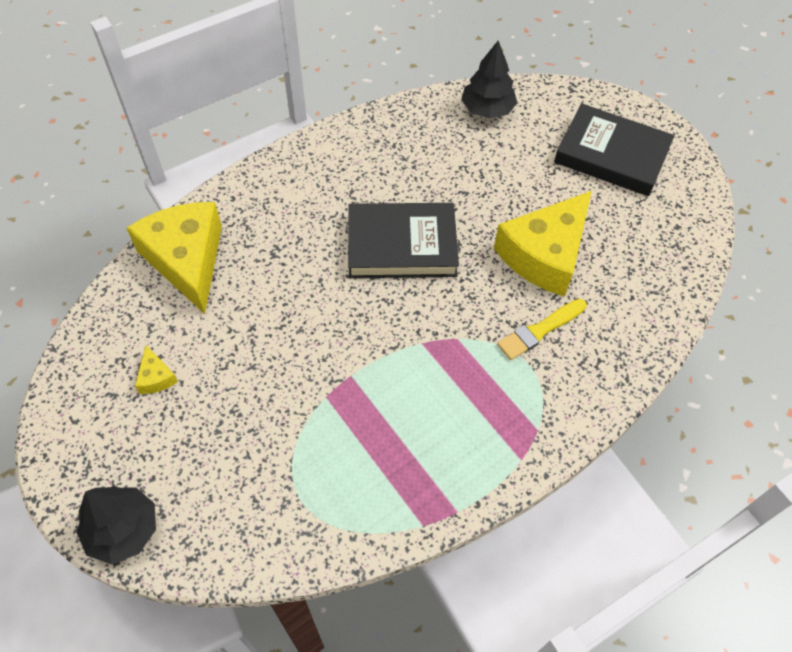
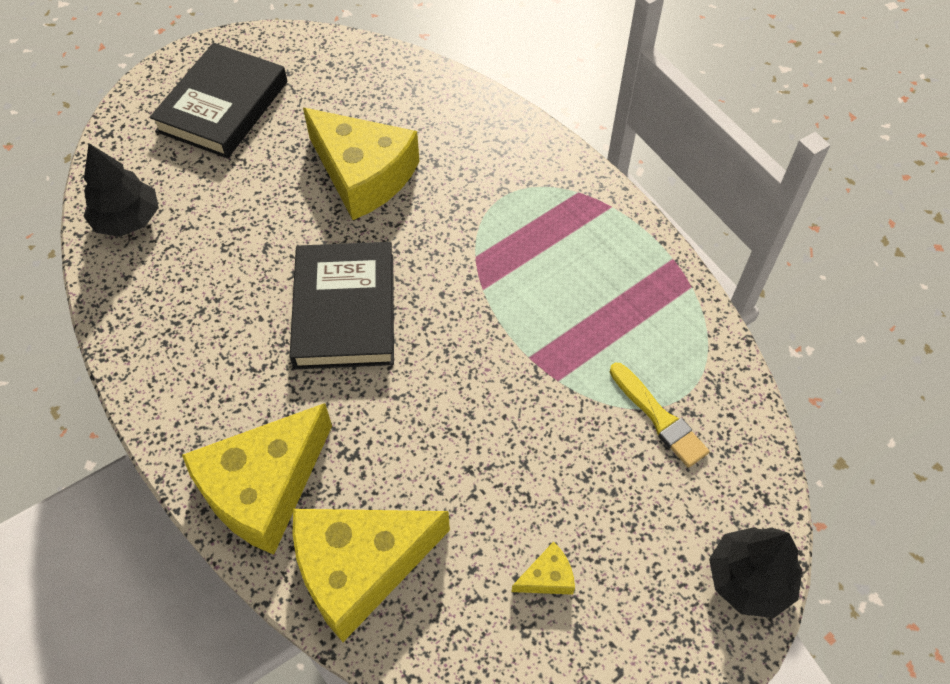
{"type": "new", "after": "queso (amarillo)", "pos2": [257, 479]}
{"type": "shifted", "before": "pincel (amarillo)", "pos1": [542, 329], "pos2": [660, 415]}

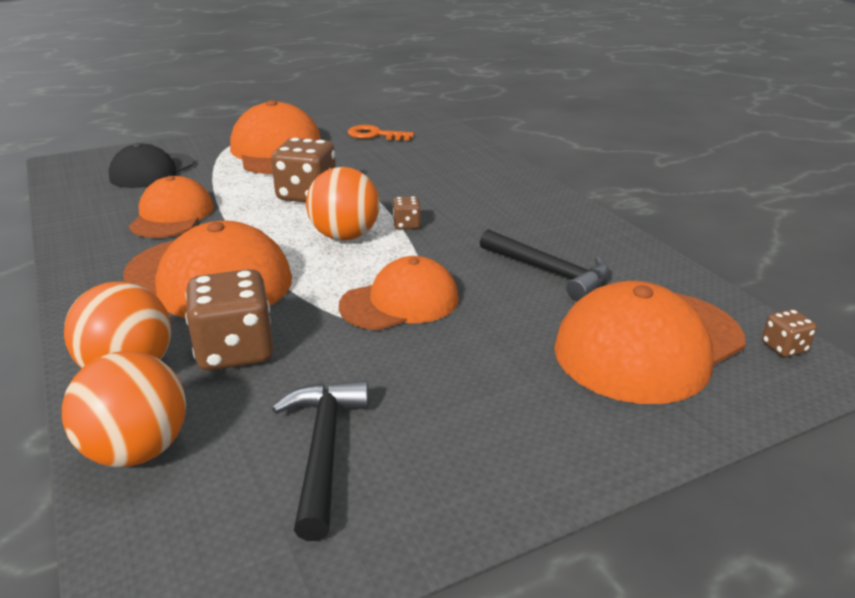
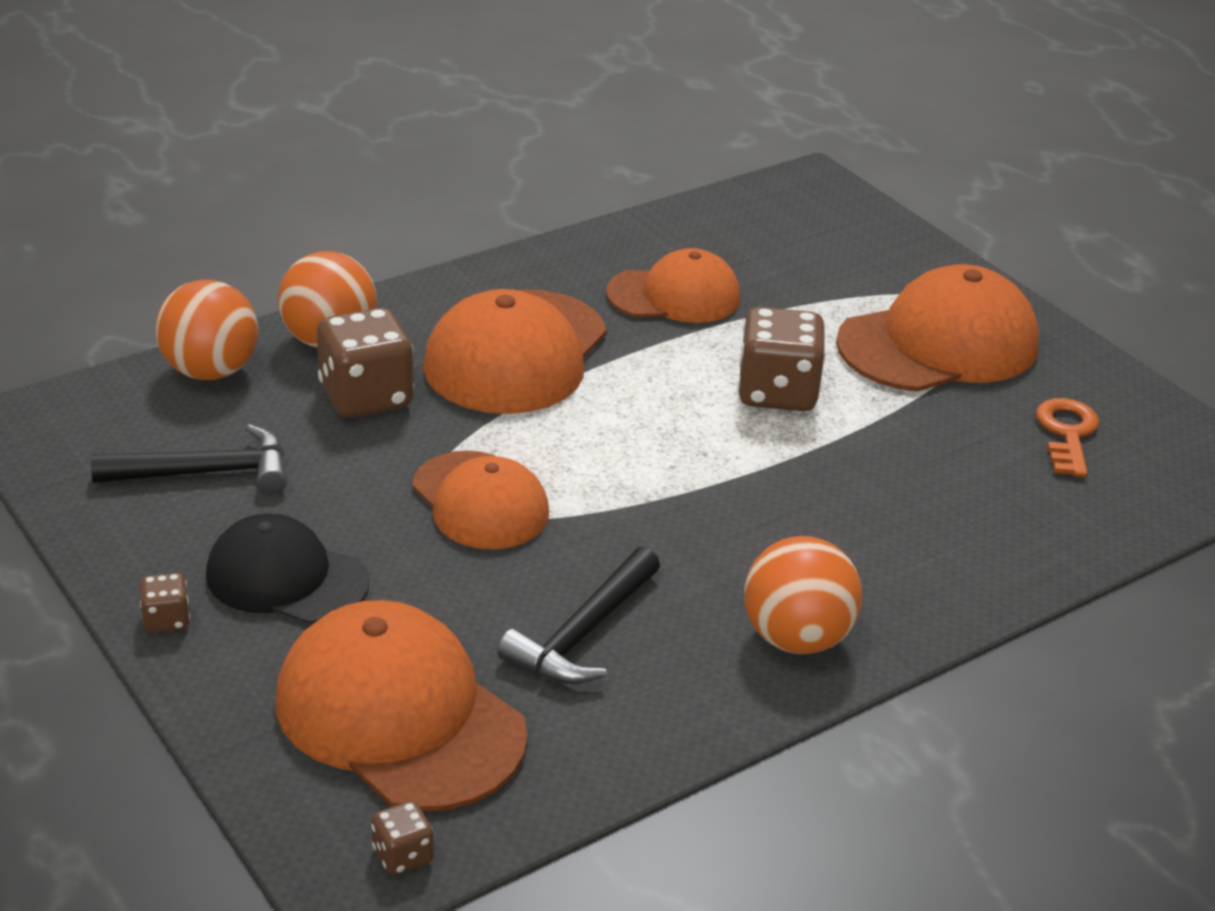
{"type": "shifted", "before": "dado (marrón)", "pos1": [406, 213], "pos2": [165, 603]}
{"type": "shifted", "before": "gorra (negro)", "pos1": [151, 165], "pos2": [287, 568]}
{"type": "shifted", "before": "pelota (naranja)", "pos1": [343, 204], "pos2": [803, 595]}

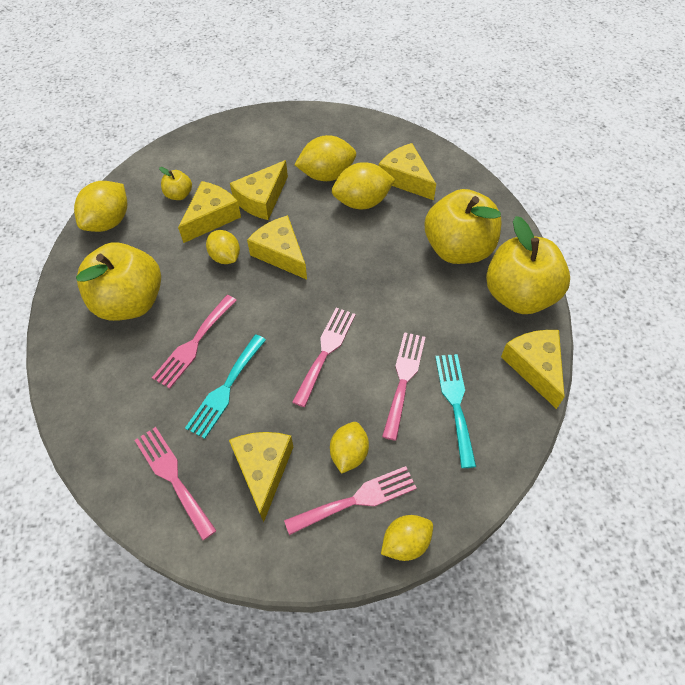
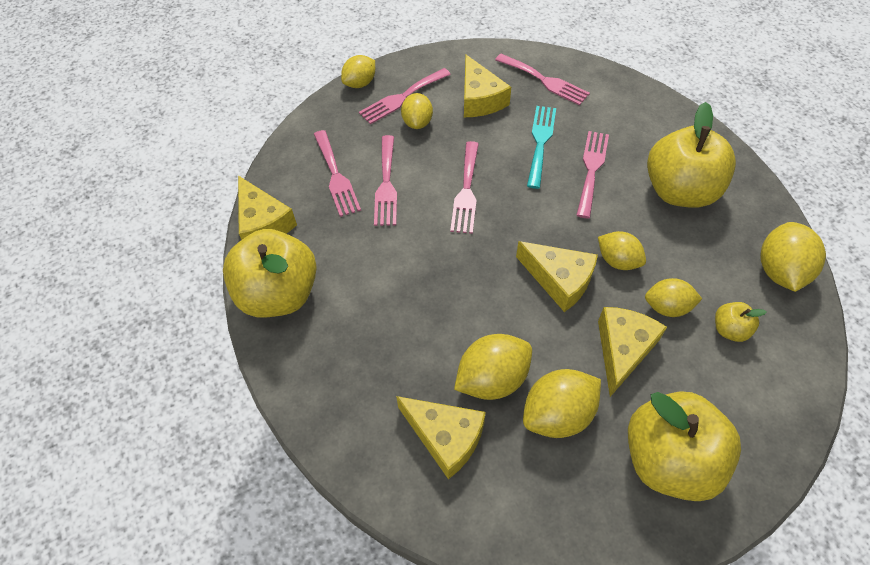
{"type": "repainted", "before": "tenedor (turquesa)", "after": "tenedor (rosa)", "pos1": [455, 411], "pos2": [337, 173]}
{"type": "shifted", "before": "manzana (amarillo)", "pos1": [463, 226], "pos2": [684, 446]}
{"type": "swapped", "before": "queso (amarillo)", "after": "limón (amarillo)", "pos1": [209, 212], "pos2": [673, 297]}

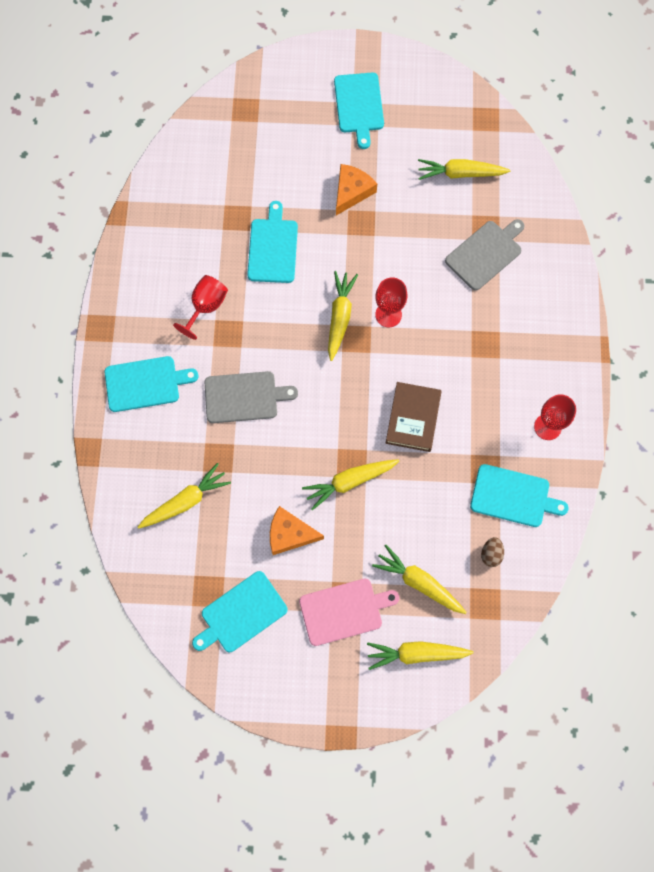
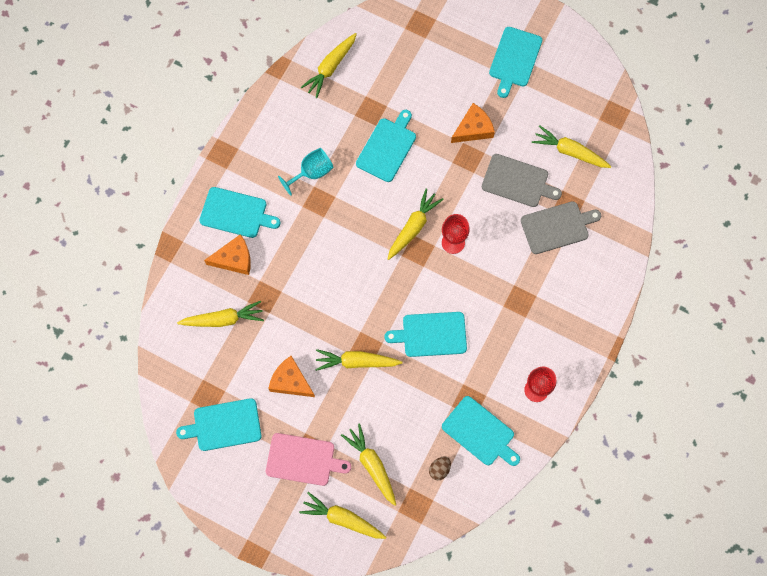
{"type": "new", "after": "queso (naranja)", "pos2": [227, 254]}
{"type": "repainted", "before": "copa (rojo)", "after": "copa (turquesa)", "pos1": [200, 307], "pos2": [306, 171]}
{"type": "new", "after": "zanahoria (amarillo)", "pos2": [328, 65]}
{"type": "swapped", "before": "libro (marrón)", "after": "tabla de cortar (turquesa)", "pos1": [414, 417], "pos2": [426, 334]}
{"type": "shifted", "before": "tabla de cortar (gris)", "pos1": [251, 397], "pos2": [522, 180]}

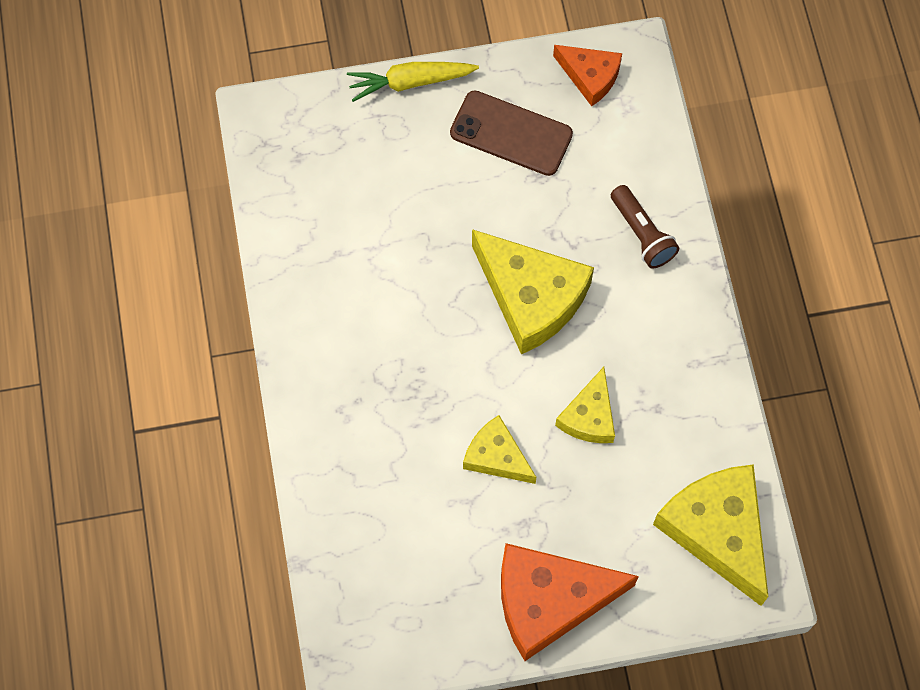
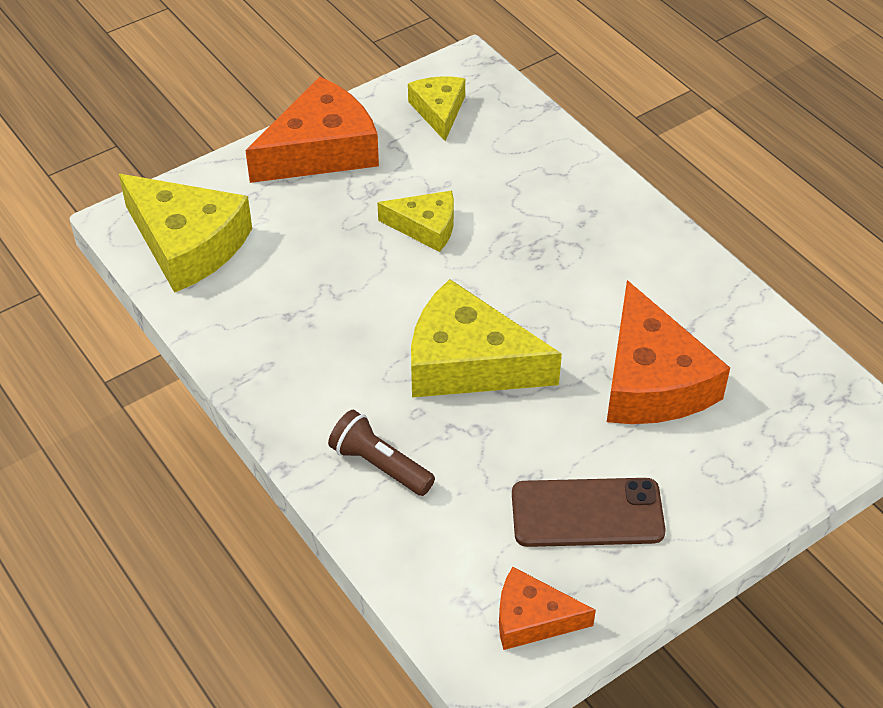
{"type": "shifted", "before": "queso (amarillo)", "pos1": [585, 405], "pos2": [436, 108]}
{"type": "new", "after": "queso (naranja)", "pos2": [668, 352]}
{"type": "gone", "before": "zanahoria (amarillo)", "pos1": [413, 82]}

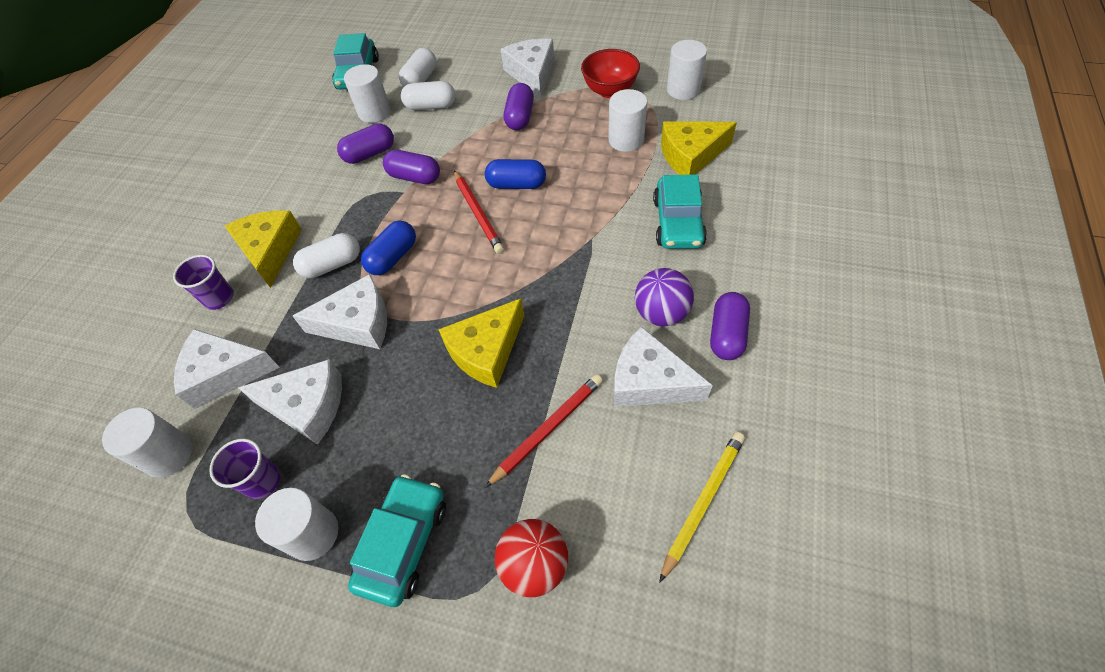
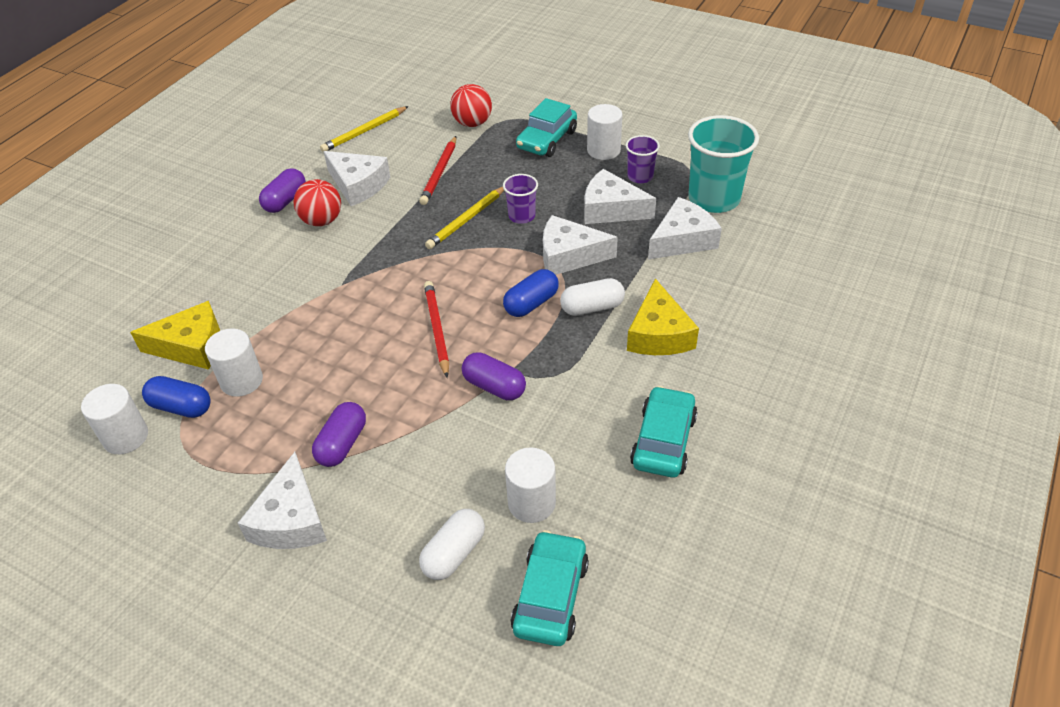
{"type": "shifted", "before": "cápsula (azul)", "pos1": [515, 174], "pos2": [176, 397]}
{"type": "repainted", "before": "pelota (morado)", "after": "pelota (rojo)", "pos1": [664, 297], "pos2": [317, 202]}
{"type": "rotated", "before": "lápiz (rojo)", "pos1": [544, 431], "pos2": [437, 170], "turn": -45}
{"type": "swapped", "before": "queso (amarillo)", "after": "lápiz (amarillo)", "pos1": [481, 343], "pos2": [464, 218]}
{"type": "shifted", "before": "vaso (morado)", "pos1": [203, 282], "pos2": [520, 199]}
{"type": "shifted", "before": "coche (turquesa)", "pos1": [680, 211], "pos2": [664, 432]}
{"type": "rotated", "before": "queso (blanco)", "pos1": [227, 369], "pos2": [685, 228], "turn": -45}
{"type": "swapped", "before": "cilindro (blanco)", "after": "vaso (turquesa)", "pos1": [147, 443], "pos2": [723, 164]}
{"type": "gone", "before": "cápsula (morado)", "pos1": [365, 143]}
{"type": "gone", "before": "cápsula (blanco)", "pos1": [428, 95]}
{"type": "gone", "before": "cuenco (rojo)", "pos1": [610, 73]}

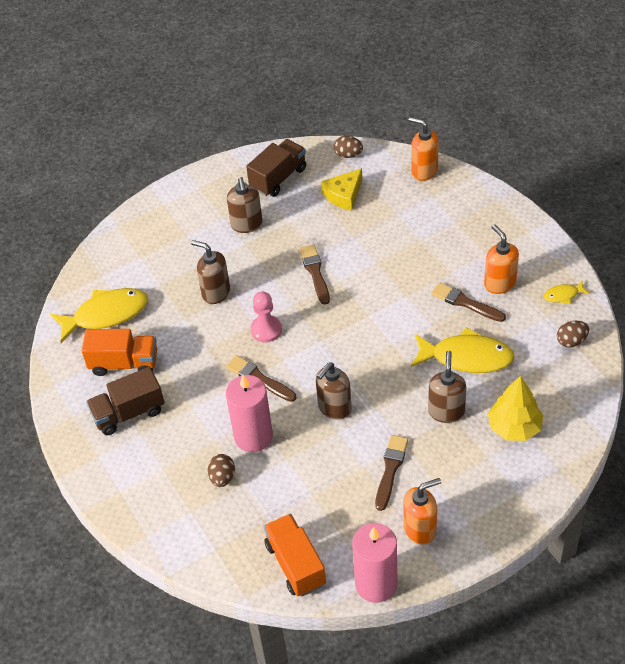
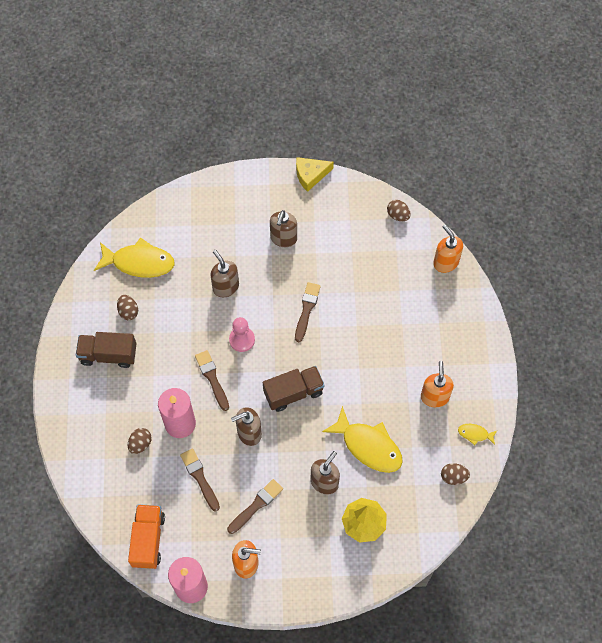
{"type": "swapped", "before": "camión (naranja)", "after": "huevo (marrón)", "pos1": [119, 352], "pos2": [127, 307]}
{"type": "shifted", "before": "pincel (marrón)", "pos1": [468, 302], "pos2": [200, 479]}
{"type": "shifted", "before": "camión (marrón)", "pos1": [276, 168], "pos2": [294, 389]}
{"type": "shifted", "before": "queso (amarillo)", "pos1": [341, 189], "pos2": [315, 174]}

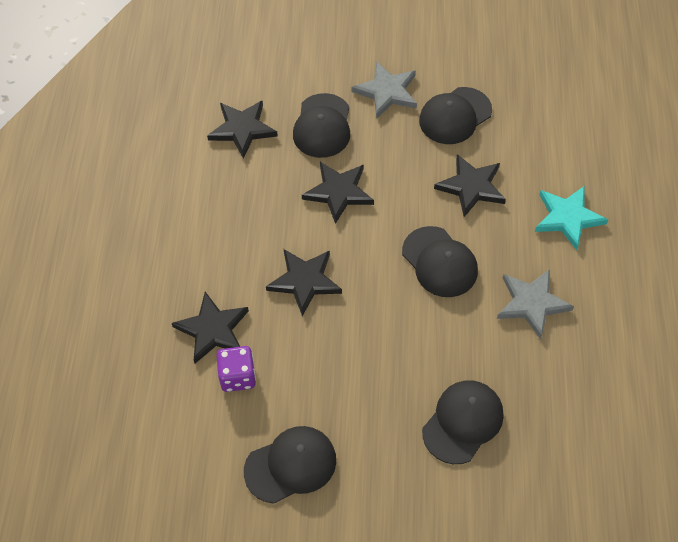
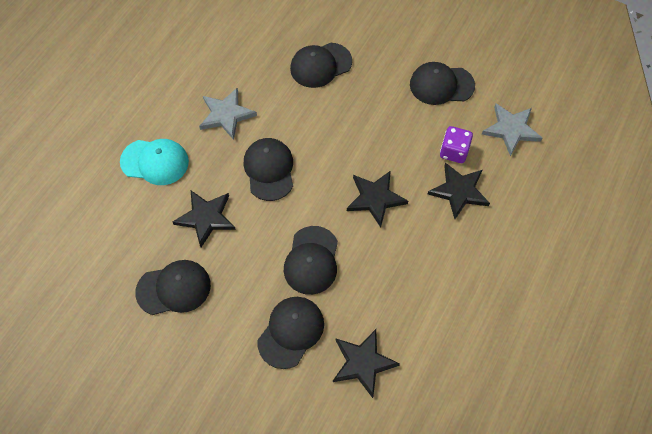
{"type": "swapped", "before": "estrella (turquesa)", "after": "gorra (turquesa)", "pos1": [571, 218], "pos2": [154, 162]}
{"type": "swapped", "before": "estrella (negro)", "after": "gorra (negro)", "pos1": [338, 193], "pos2": [311, 260]}
{"type": "shifted", "before": "estrella (gris)", "pos1": [384, 89], "pos2": [512, 130]}

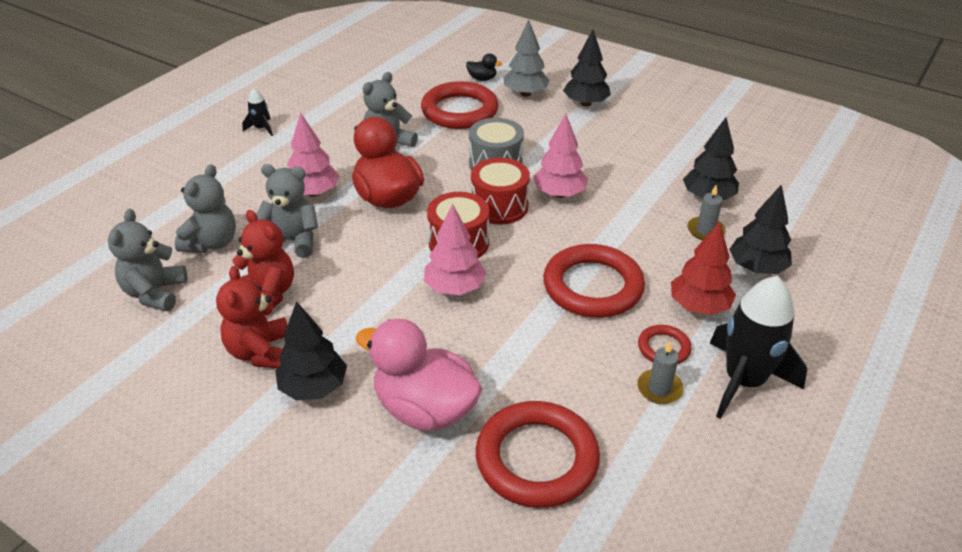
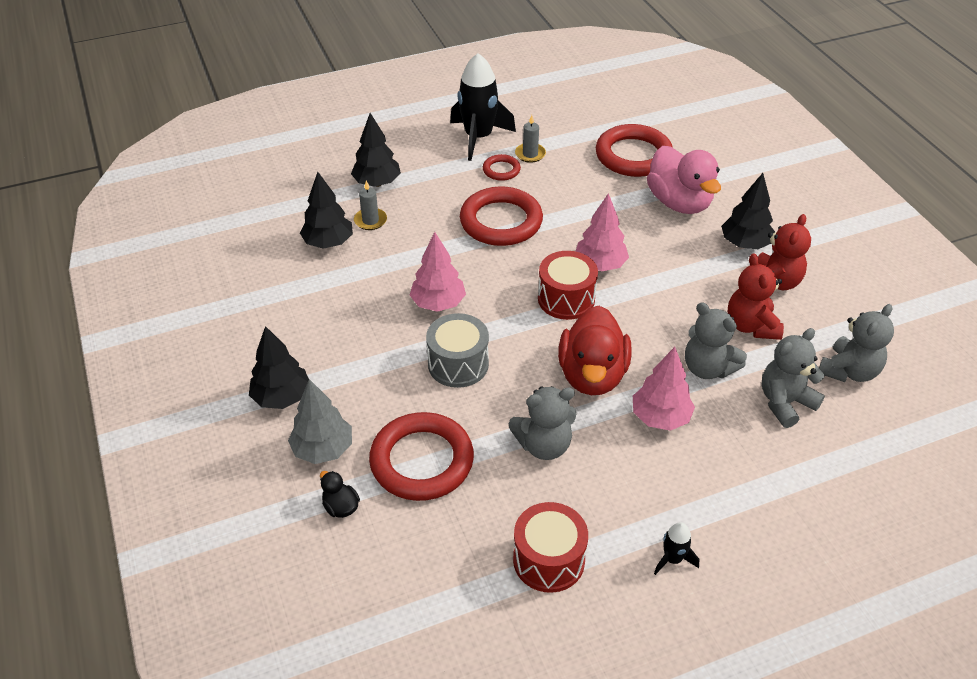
{"type": "shifted", "before": "tambor (rojo)", "pos1": [500, 191], "pos2": [550, 547]}
{"type": "gone", "before": "árbol (rojo)", "pos1": [703, 268]}

